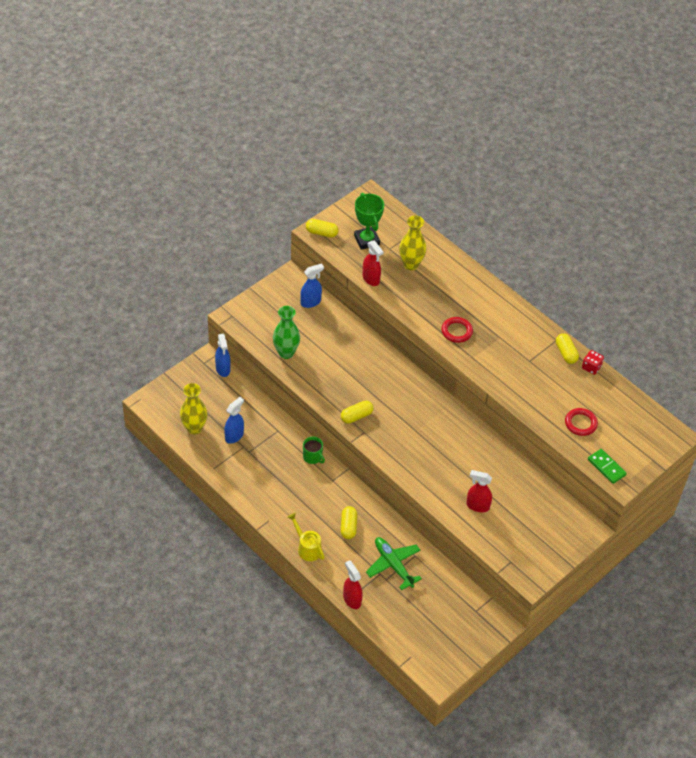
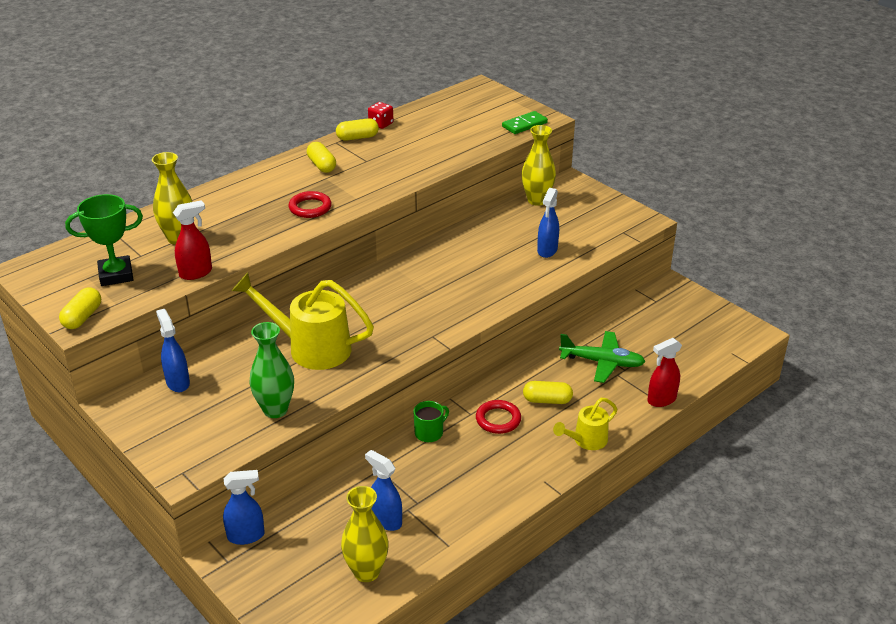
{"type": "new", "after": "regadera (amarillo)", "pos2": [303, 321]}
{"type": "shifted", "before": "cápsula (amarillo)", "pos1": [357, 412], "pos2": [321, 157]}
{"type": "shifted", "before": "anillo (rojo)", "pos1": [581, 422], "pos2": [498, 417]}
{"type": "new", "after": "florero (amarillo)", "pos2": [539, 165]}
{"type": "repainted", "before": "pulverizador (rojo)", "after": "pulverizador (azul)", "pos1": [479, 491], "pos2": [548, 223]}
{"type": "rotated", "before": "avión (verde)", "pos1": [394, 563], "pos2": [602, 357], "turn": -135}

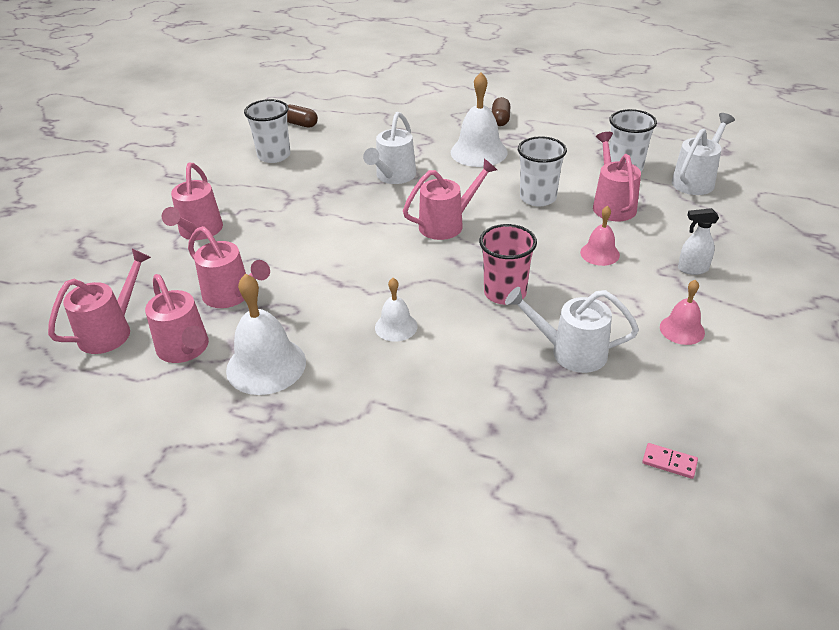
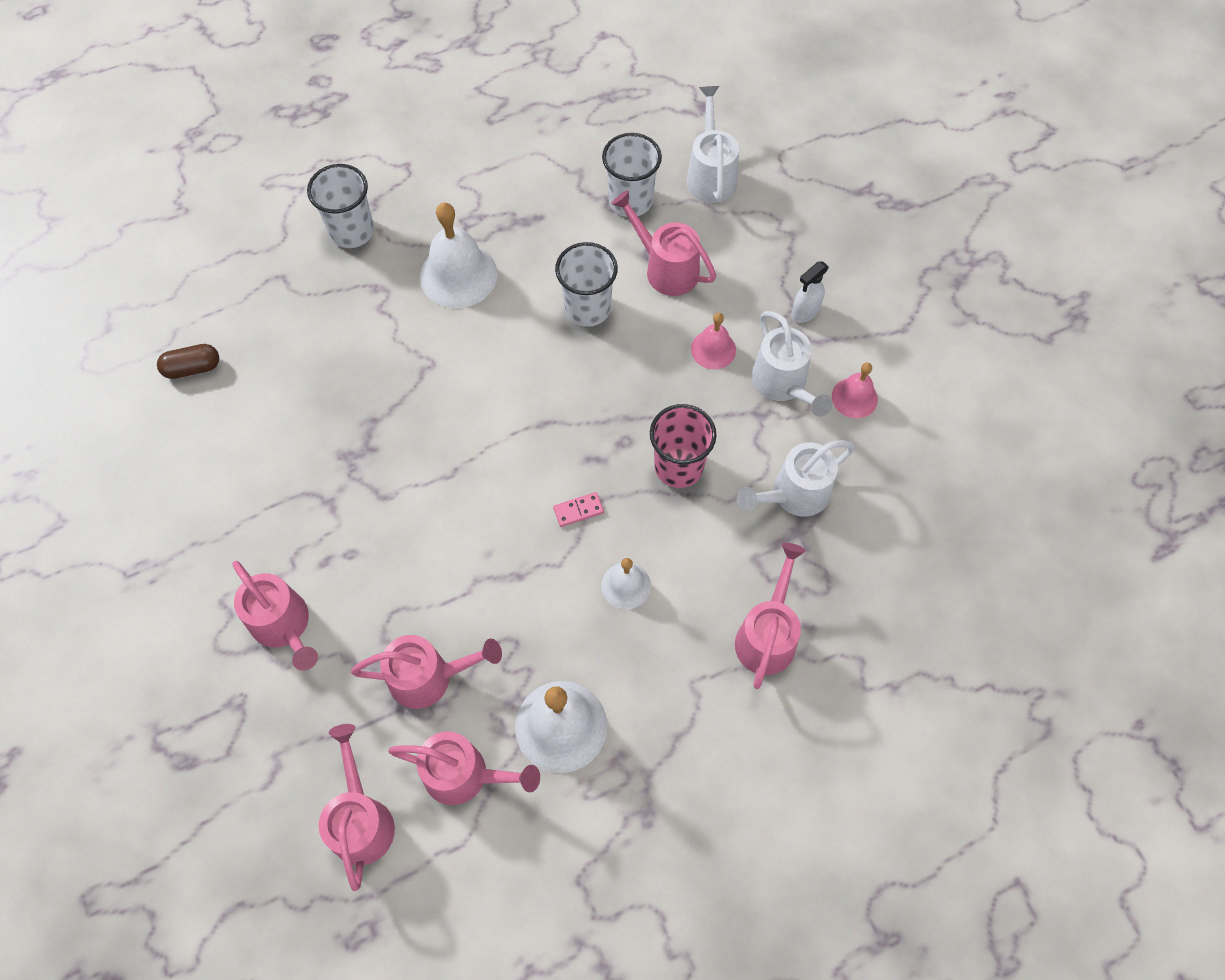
{"type": "shifted", "before": "vaso (blanco)", "pos1": [267, 131], "pos2": [340, 206]}
{"type": "shifted", "before": "ficha de dominó (rosa)", "pos1": [670, 461], "pos2": [578, 509]}
{"type": "shifted", "before": "regadera (rosa)", "pos1": [450, 199], "pos2": [770, 616]}
{"type": "shifted", "before": "regadera (blanco)", "pos1": [389, 148], "pos2": [792, 364]}
{"type": "gone", "before": "cápsula (marrón)", "pos1": [501, 111]}

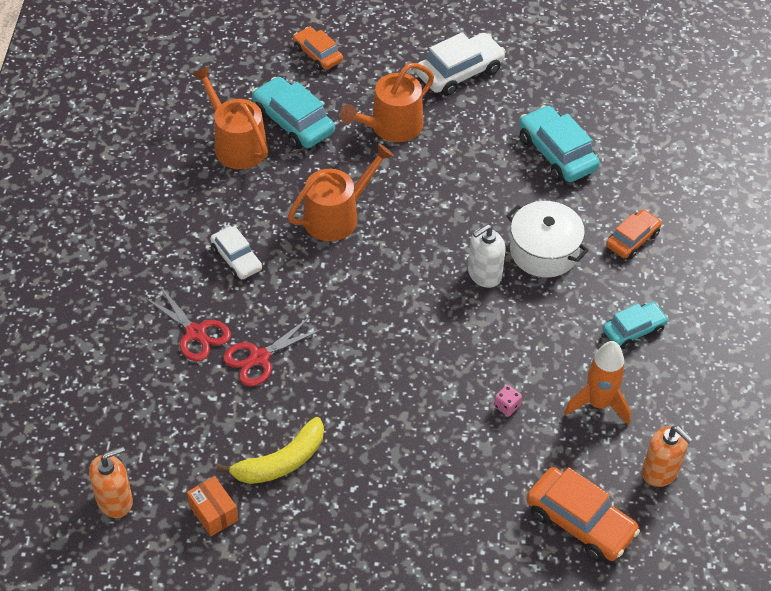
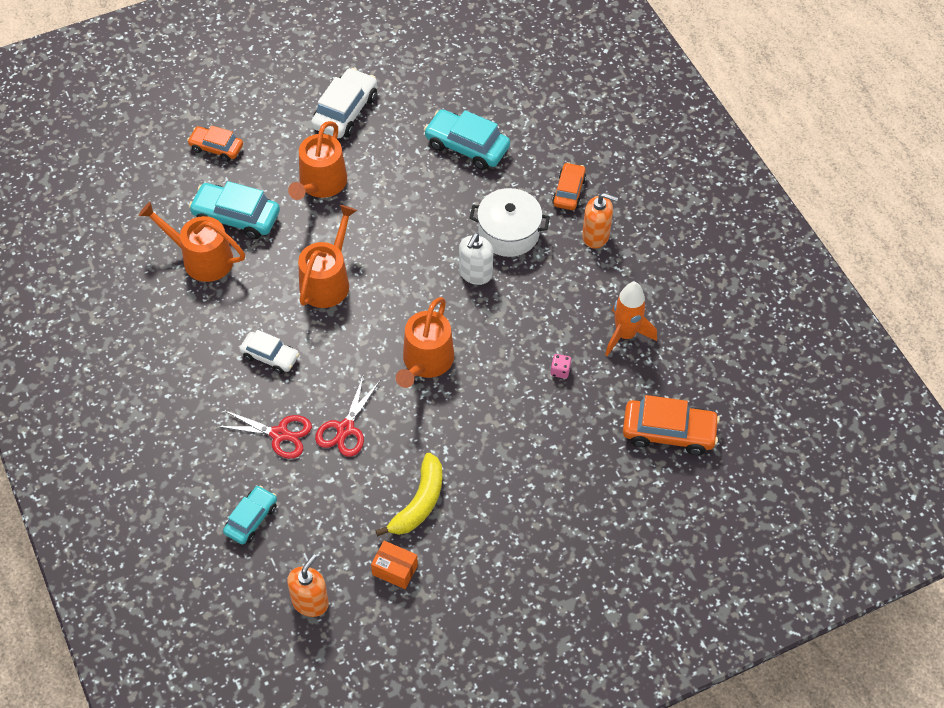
{"type": "shifted", "before": "coche (turquesa)", "pos1": [636, 325], "pos2": [250, 515]}
{"type": "new", "after": "regadera (naranja)", "pos2": [425, 342]}
{"type": "shifted", "before": "dispensador de jabón (naranja)", "pos1": [667, 456], "pos2": [600, 221]}

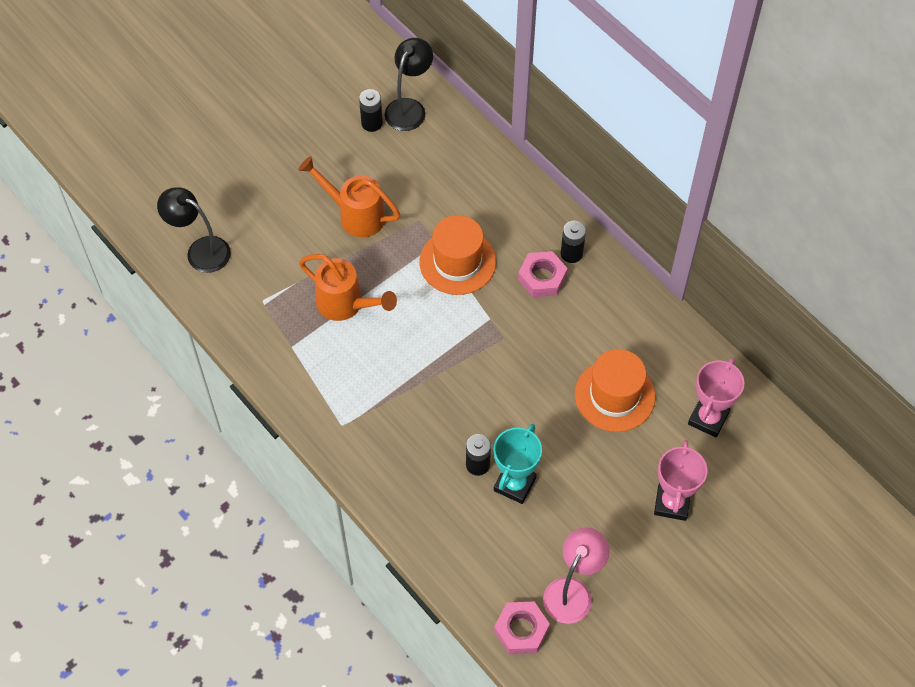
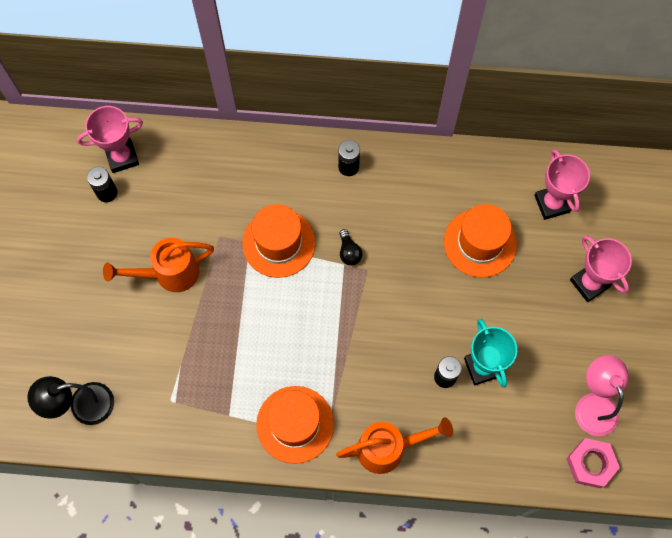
{"type": "swapped", "before": "lámpara (negro)", "after": "trofeo (rosa)", "pos1": [409, 84], "pos2": [110, 139]}
{"type": "new", "after": "sombrero (naranja)", "pos2": [295, 425]}
{"type": "shifted", "before": "regadera (naranja)", "pos1": [348, 287], "pos2": [394, 445]}
{"type": "new", "after": "bombilla (negro)", "pos2": [351, 247]}
{"type": "gone", "before": "tuerca (rosa)", "pos1": [542, 274]}

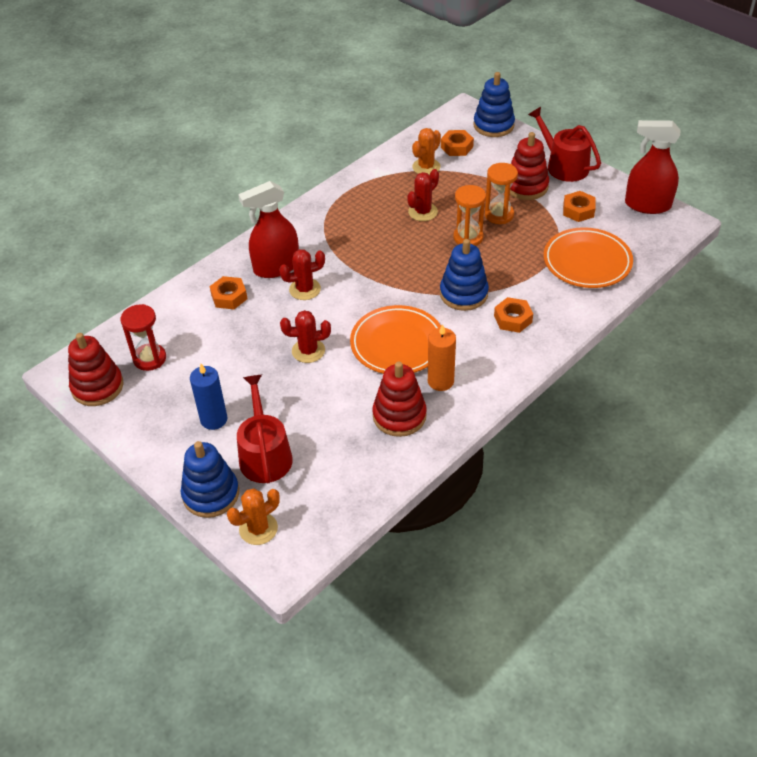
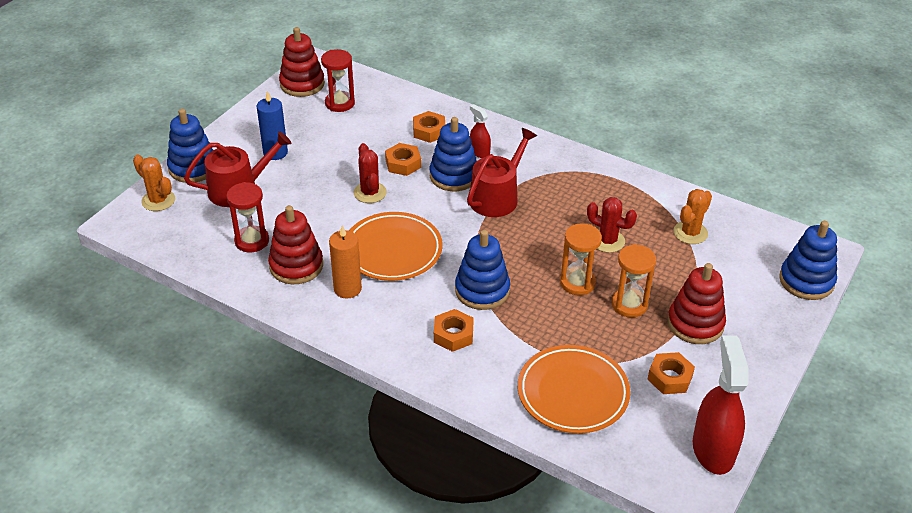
{"type": "new", "after": "reloj de arena (rojo)", "pos2": [247, 217]}
{"type": "shifted", "before": "tuerca (naranja)", "pos1": [457, 143], "pos2": [403, 159]}
{"type": "swapped", "before": "cactus (rojo)", "after": "juguete apilable (azul)", "pos1": [302, 274], "pos2": [453, 154]}
{"type": "shifted", "before": "regadera (rojo)", "pos1": [564, 144], "pos2": [502, 172]}
{"type": "scaled", "before": "pulverizador (rojo)", "pos1": [268, 229], "pos2": [480, 131], "scale": 0.5}
{"type": "rotated", "before": "cactus (naranja)", "pos1": [426, 151], "pos2": [692, 216], "turn": -75}

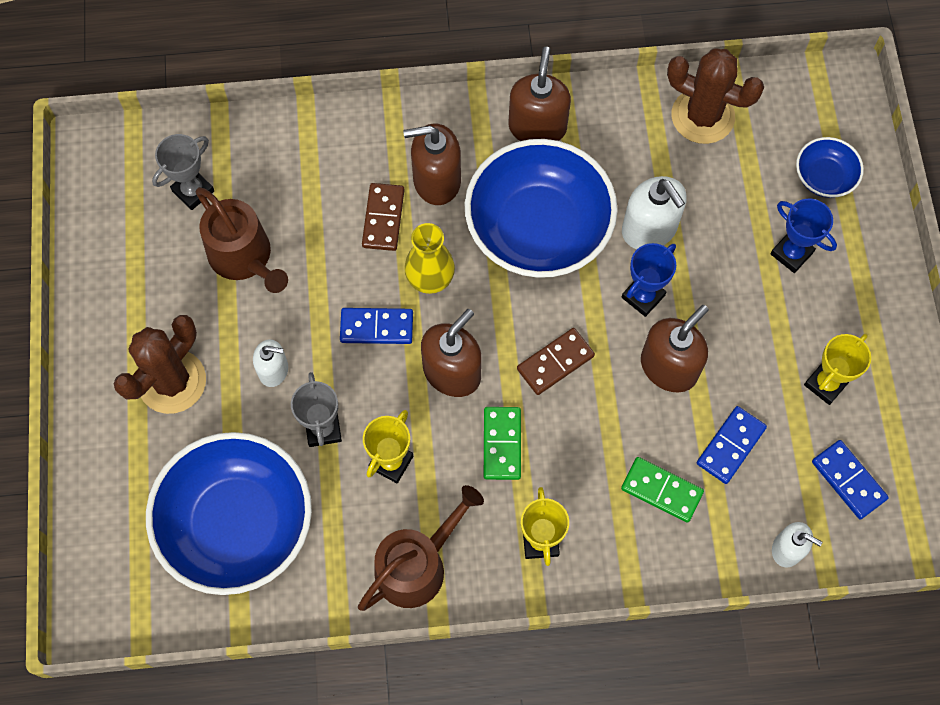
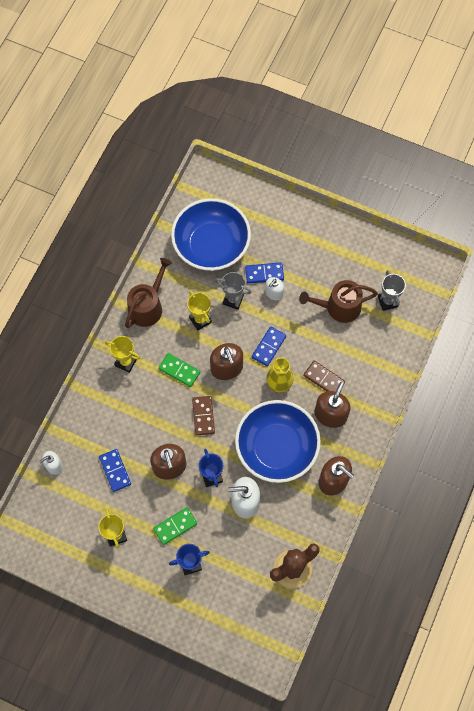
{"type": "rotated", "before": "regadera (marrón)", "pos1": [421, 548], "pos2": [148, 293], "turn": -135}
{"type": "shifted", "before": "ficha de dominó (verde)", "pos1": [662, 490], "pos2": [175, 526]}
{"type": "shifted", "before": "ficha de dominó (azul)", "pos1": [850, 479], "pos2": [264, 273]}
{"type": "gone", "before": "cactus (marrón)", "pos1": [159, 364]}
{"type": "gone", "before": "cuenco (azul)", "pos1": [830, 167]}

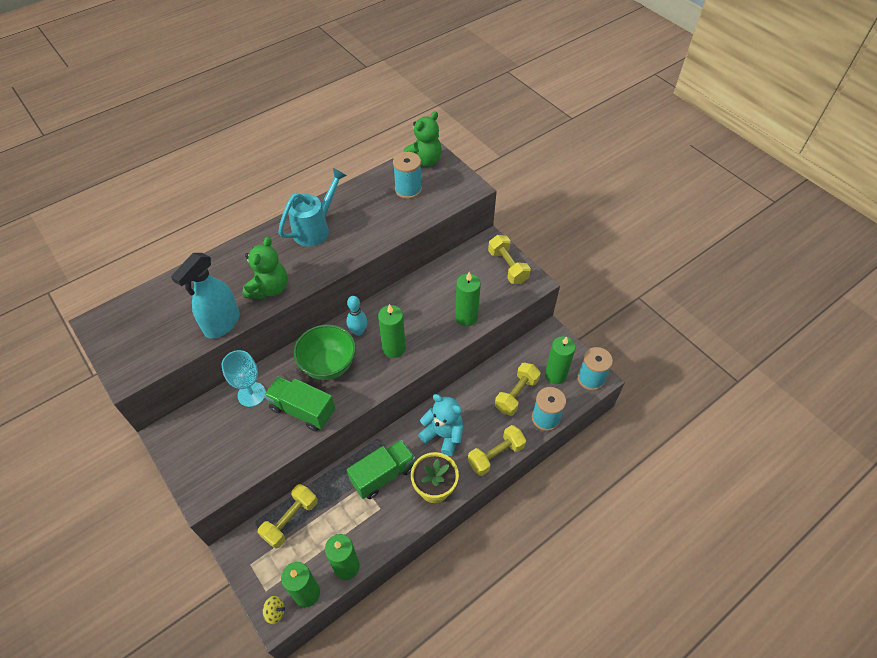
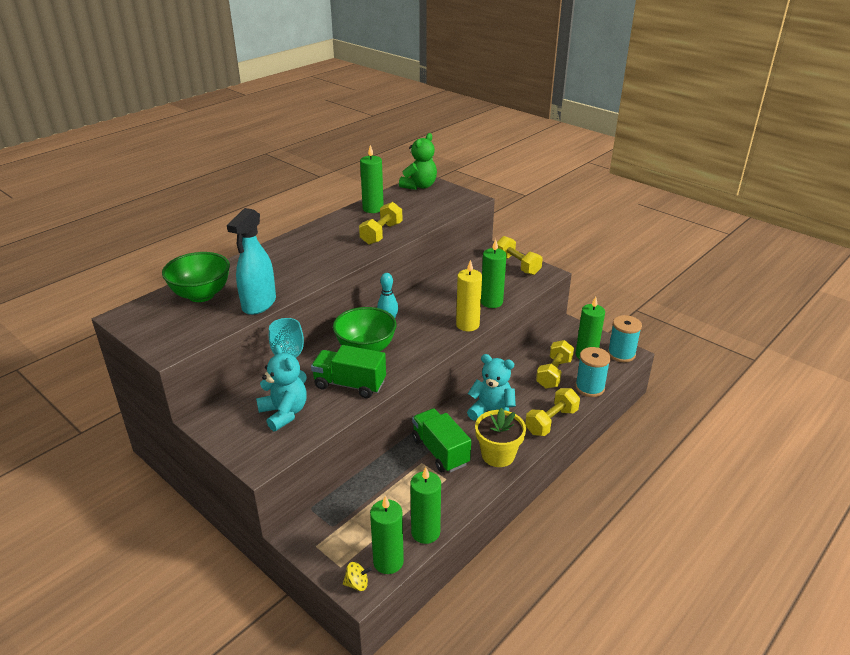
{"type": "new", "after": "cuenco (verde)", "pos2": [196, 277]}
{"type": "new", "after": "osito (turquesa)", "pos2": [281, 387]}
{"type": "shifted", "before": "mancuerna (amarillo)", "pos1": [288, 516], "pos2": [380, 223]}
{"type": "shifted", "before": "vela (verde)", "pos1": [392, 331], "pos2": [372, 179]}
{"type": "rotated", "before": "camión (verde)", "pos1": [381, 469], "pos2": [441, 440], "turn": -75}
{"type": "new", "after": "vela (amarillo)", "pos2": [469, 295]}
{"type": "gone", "before": "osito (verde)", "pos1": [265, 267]}
{"type": "gone", "before": "regadera (turquesa)", "pos1": [312, 207]}
{"type": "gone", "before": "carrete (turquesa)", "pos1": [407, 175]}

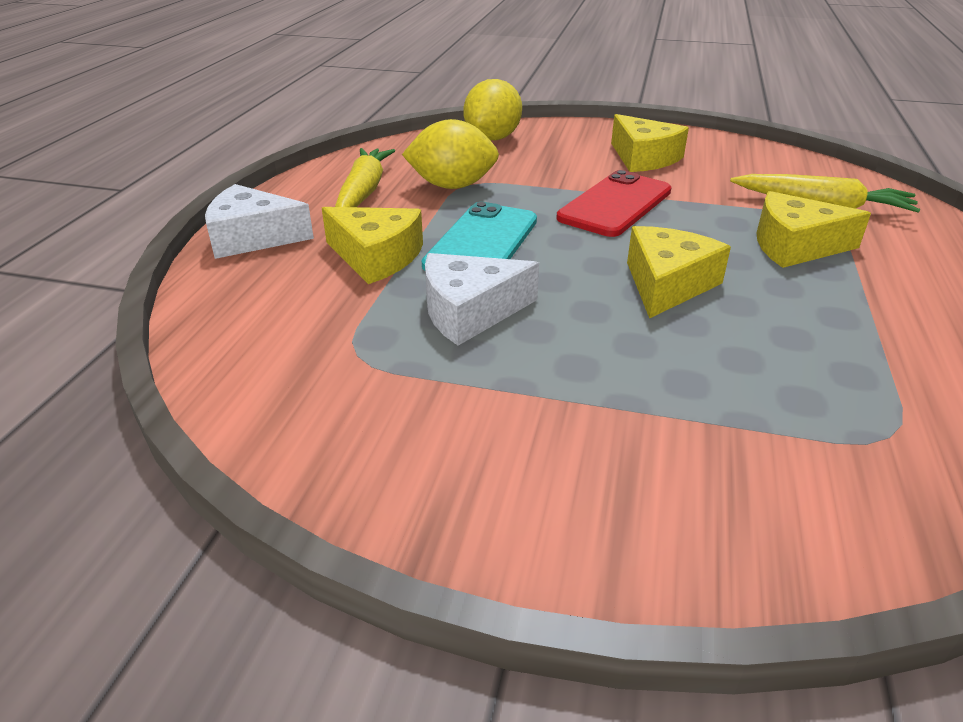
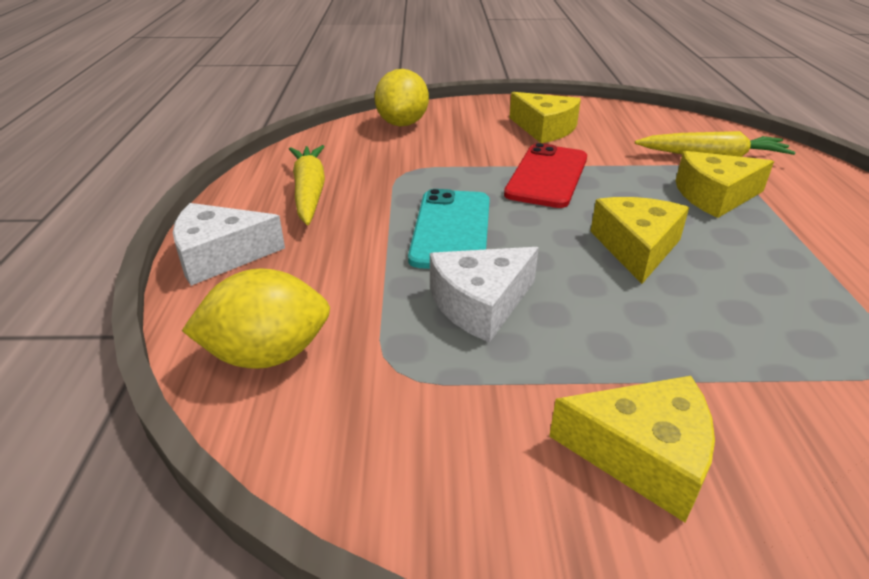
{"type": "shifted", "before": "limón (amarillo)", "pos1": [450, 154], "pos2": [256, 318]}
{"type": "shifted", "before": "queso (amarillo)", "pos1": [372, 245], "pos2": [632, 449]}

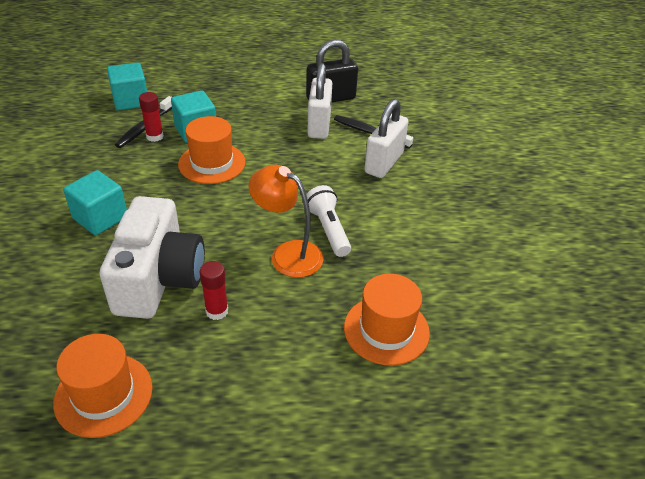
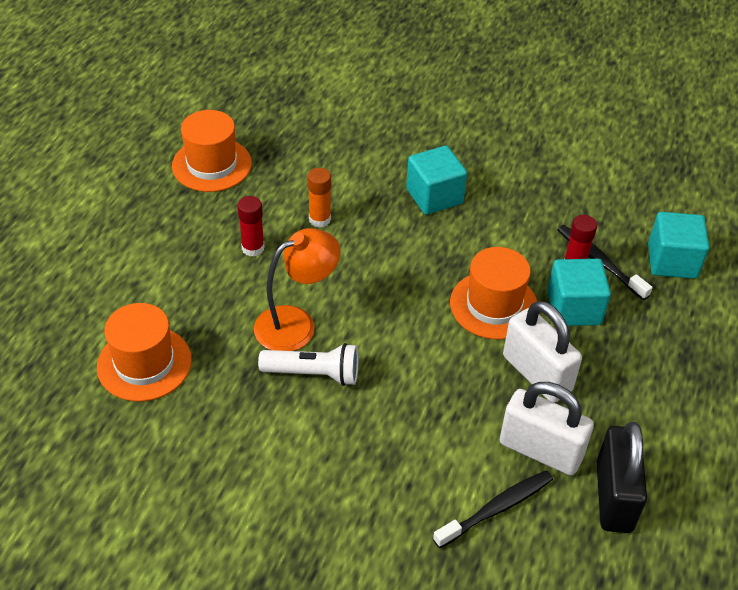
{"type": "swapped", "before": "cámara (blanco)", "after": "barra de pegamento (naranja)", "pos1": [152, 257], "pos2": [319, 197]}
{"type": "shifted", "before": "candado (blanco)", "pos1": [386, 138], "pos2": [542, 352]}

